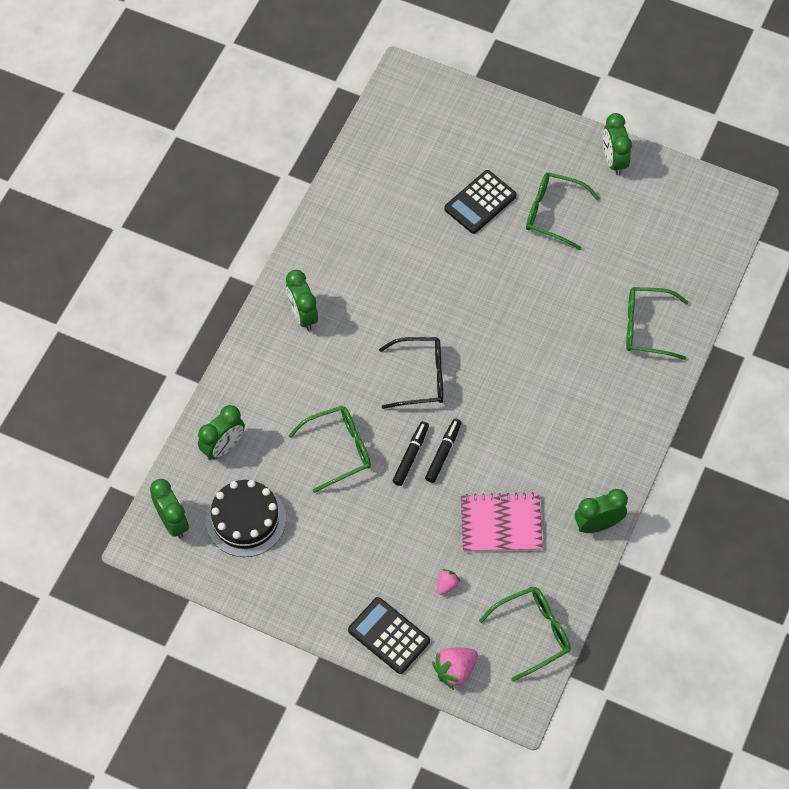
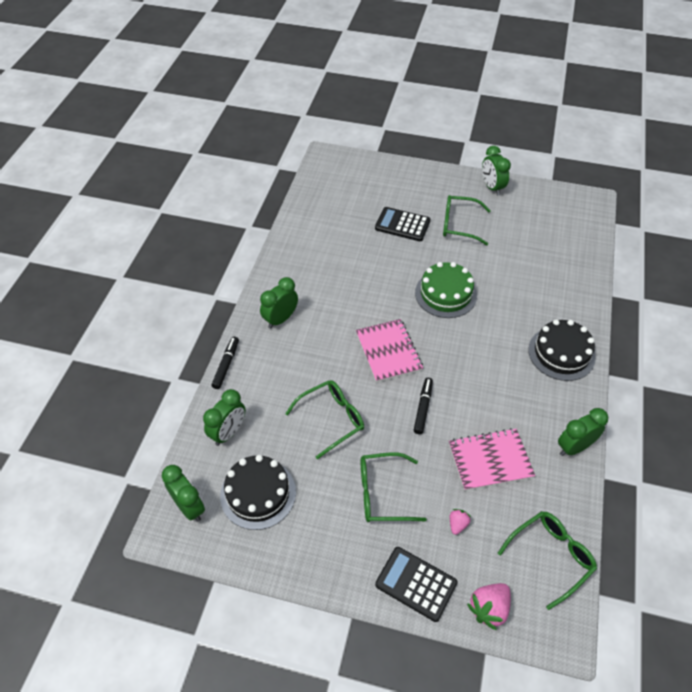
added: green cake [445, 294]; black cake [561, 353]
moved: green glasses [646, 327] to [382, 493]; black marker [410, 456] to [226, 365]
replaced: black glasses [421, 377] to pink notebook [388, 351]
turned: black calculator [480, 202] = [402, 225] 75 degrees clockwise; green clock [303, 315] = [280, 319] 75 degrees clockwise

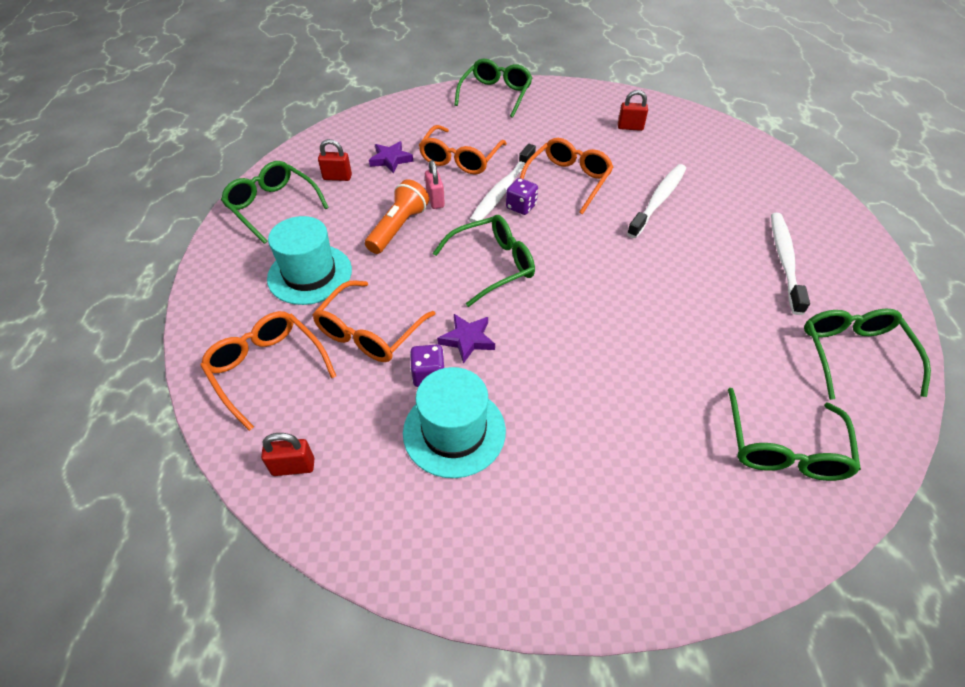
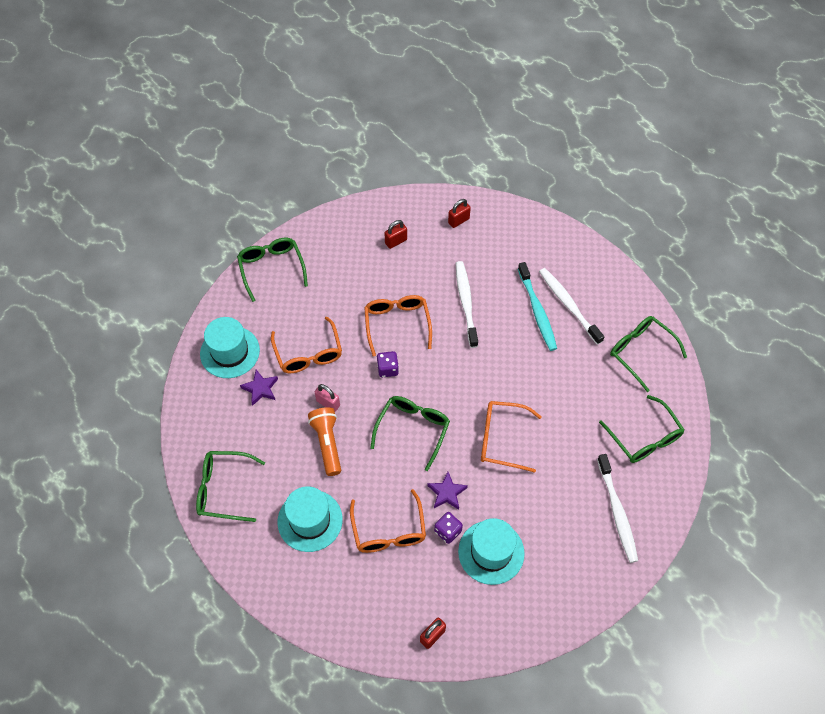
added: turquoise toothbrush [537, 310]; turquoise hat [230, 352]
moved: red padlock [337, 177] to [458, 221]; white toothbrush [502, 190] to [617, 512]; orange glasses [267, 369] to [501, 439]

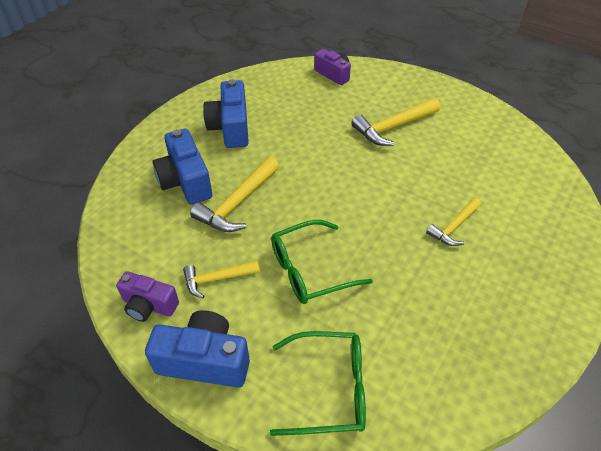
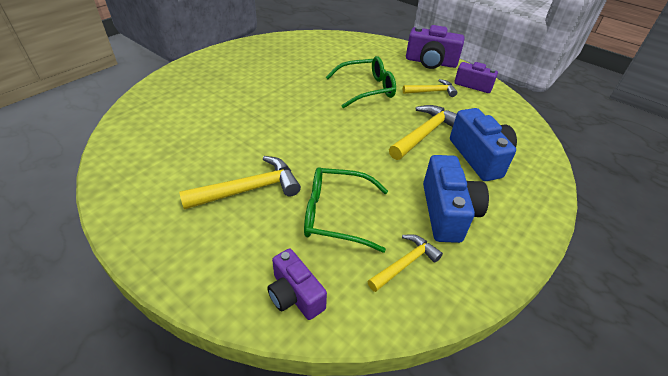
moved: yellow hammer [454, 227] to [405, 263]; green glasses [330, 389] to [336, 215]
recoloured: blue camera [204, 361] to purple camera [431, 62]

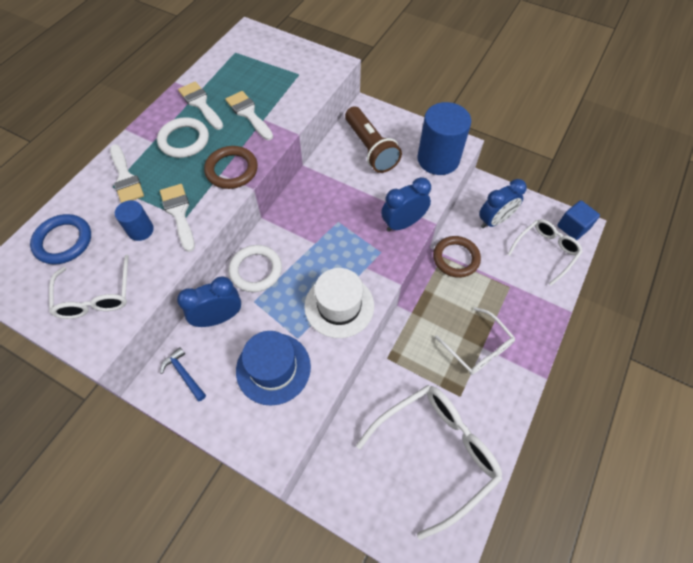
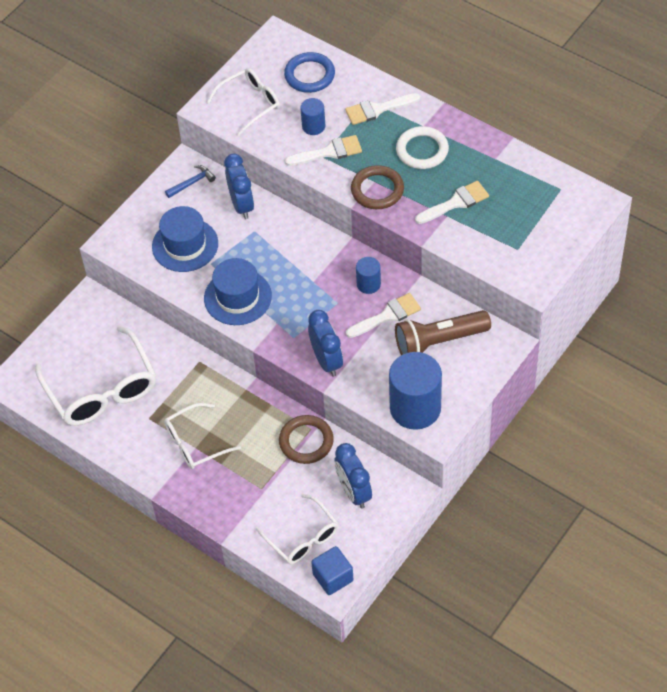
removed: white ring [256, 270]
added: blue cylinder [368, 284]
moved: white brush [200, 104] to [387, 315]
recoloured: white hat [339, 306] to blue hat [237, 297]
turned: white glasses [96, 296] = [250, 104] 150 degrees clockwise

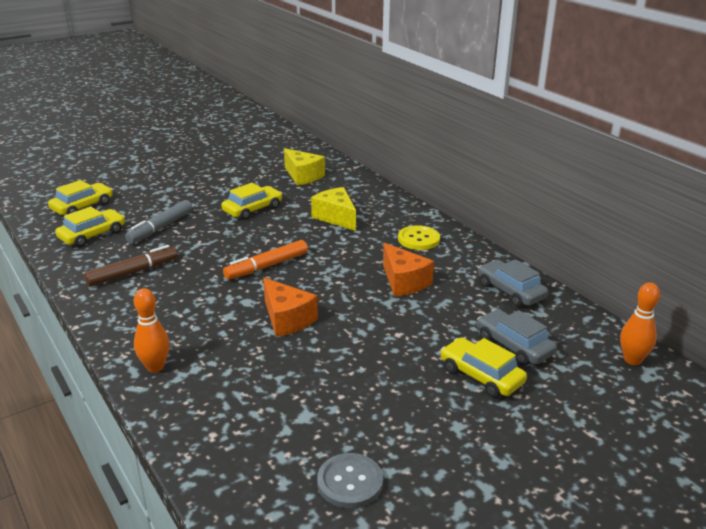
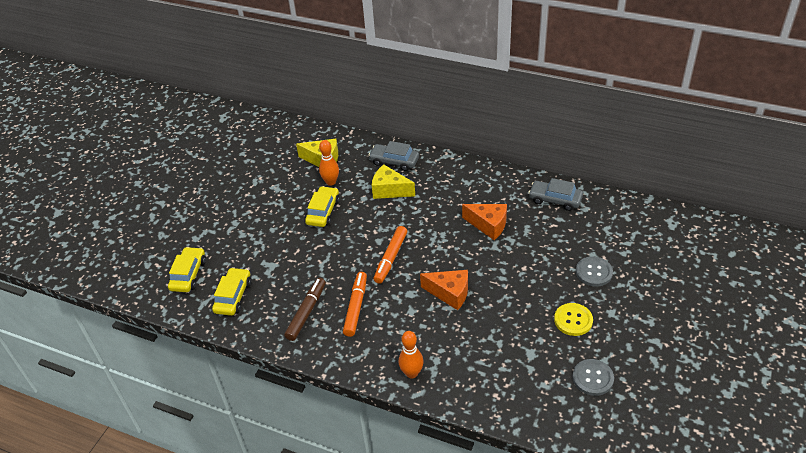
removed: grey marker [160, 228]
added: orange marker [356, 307]
moved: yellow button [418, 239] to [573, 320]; orange bowling pin [632, 360] to [331, 182]; grey car [514, 345] to [394, 161]
replaced: yellow car [481, 375] to grey button [594, 272]

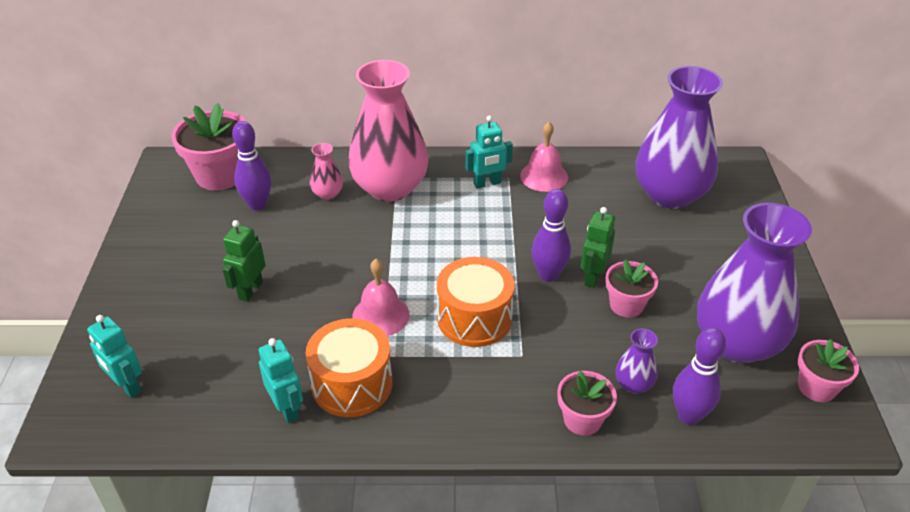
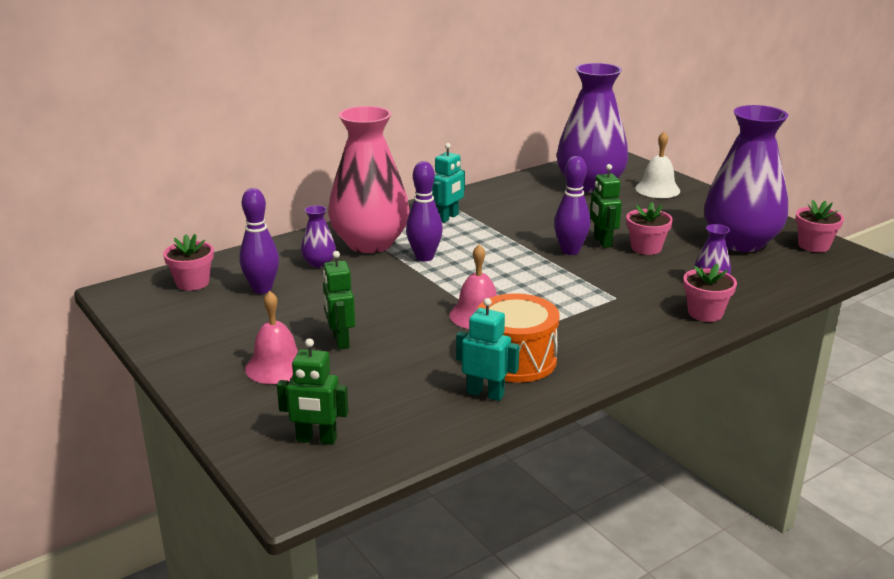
removed: orange drum [474, 318]
added: white bell [657, 189]
moved: pink bell [544, 176] to [276, 366]; purple bowling pin [689, 416] to [424, 257]
recoloured: pink vase [327, 194] to purple vase [319, 263]; turquoise robot [127, 386] to green robot [316, 439]
resized: pink flower pot [220, 175] = [192, 283] x0.59

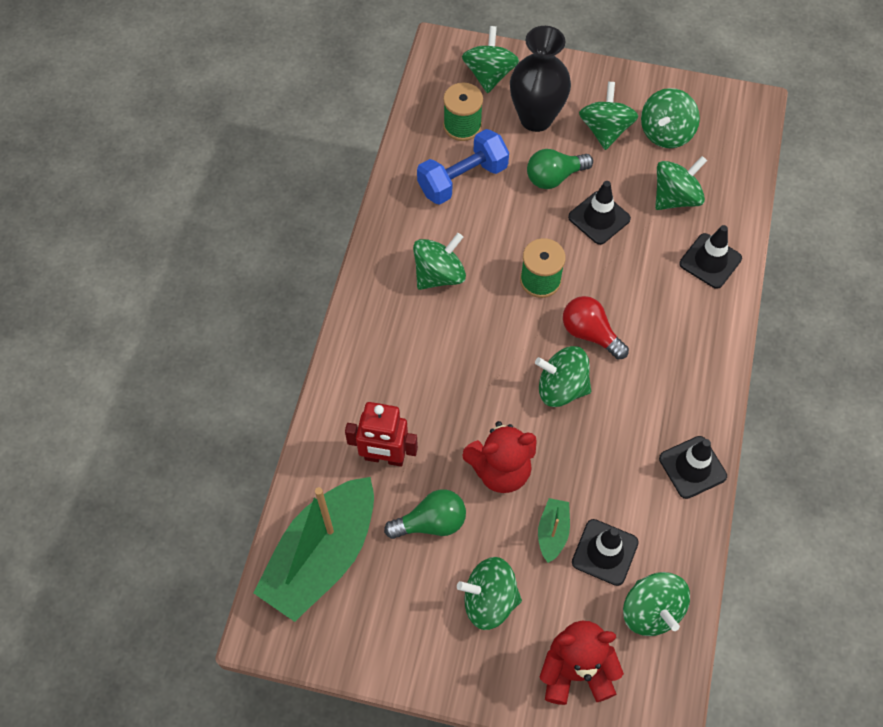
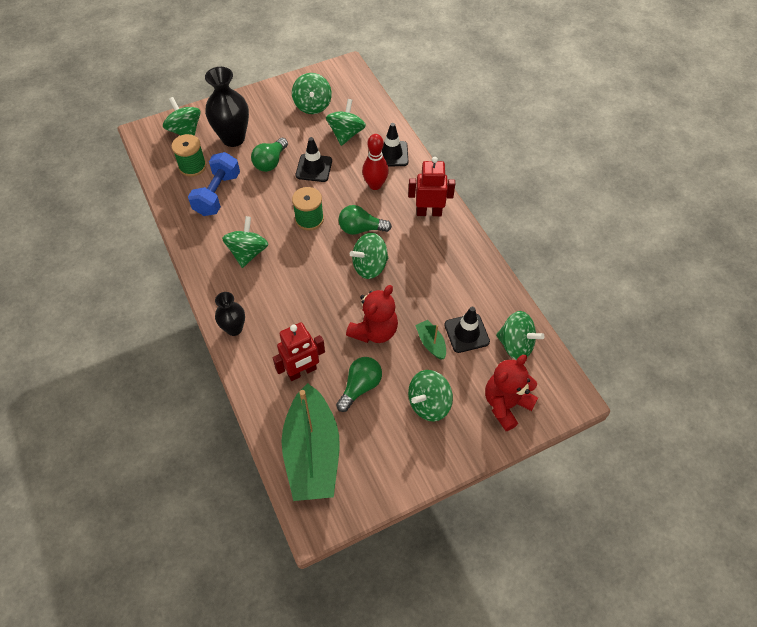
removed: green spinning top [605, 130]; black traffic cone [692, 467]
added: red bowling pin [375, 185]; red robot [429, 212]; black vase [234, 329]
recoloured: red light bulb [590, 333] to green light bulb [361, 229]

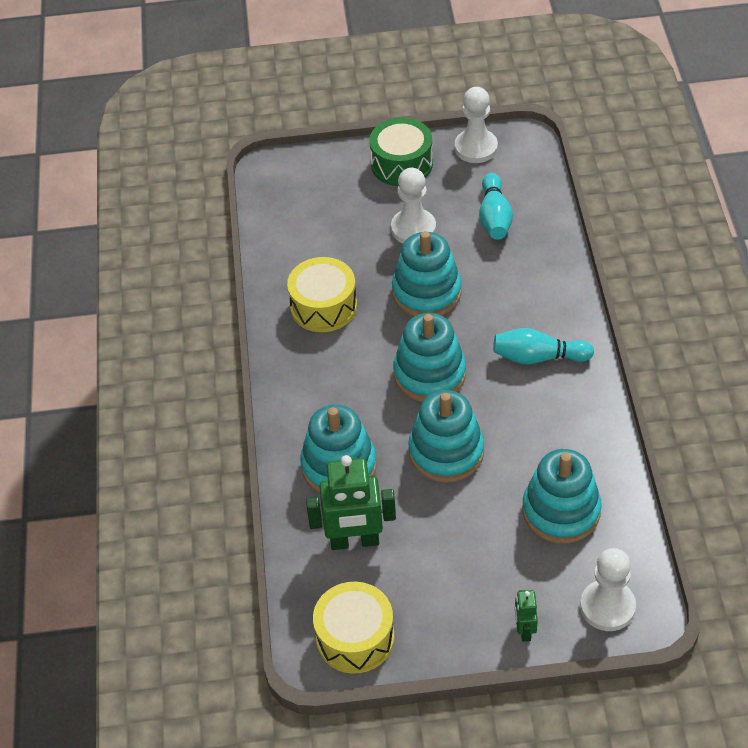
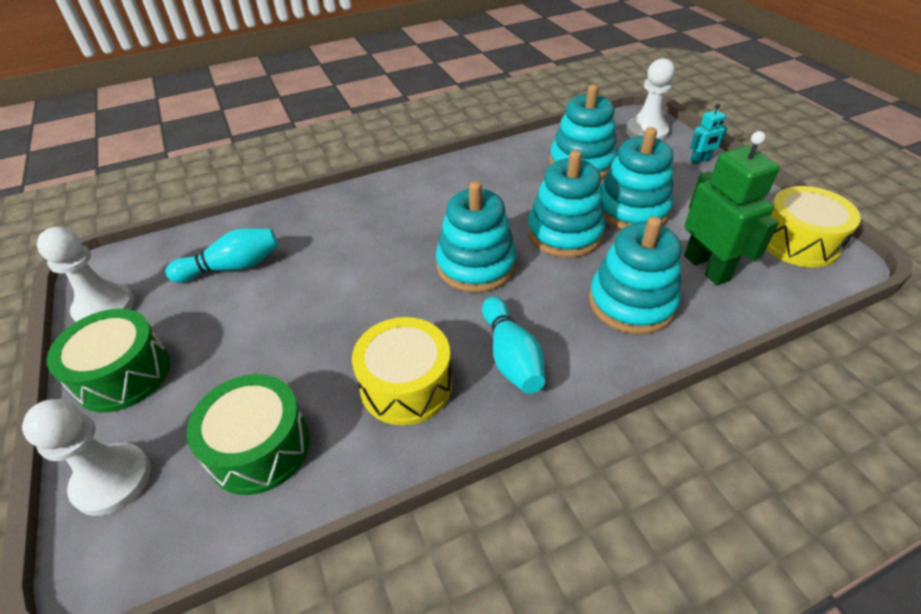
added: green drum [259, 447]
moved: white pawn [413, 228] to [112, 480]; turquoise stacking toy [426, 292] to [632, 210]; turquoise bowling pin [538, 357] to [511, 356]
recoloured: green robot [524, 630] to turquoise robot [700, 160]

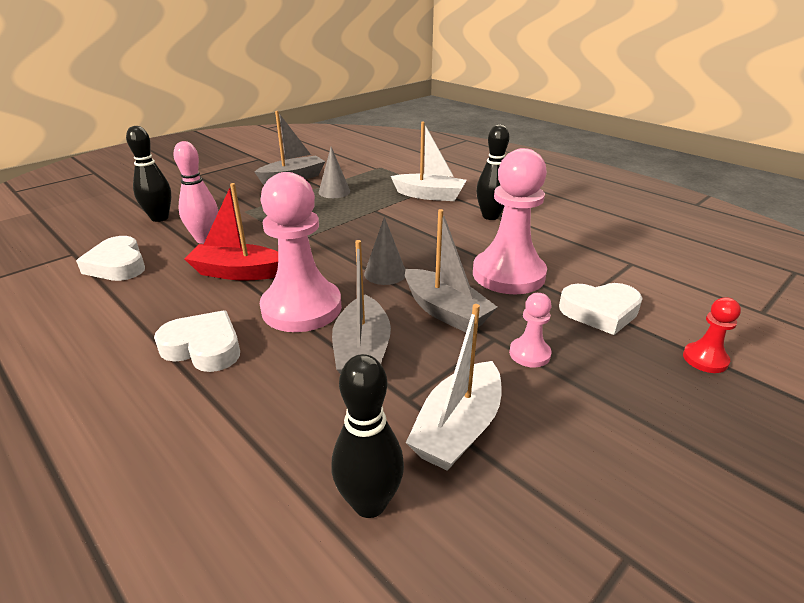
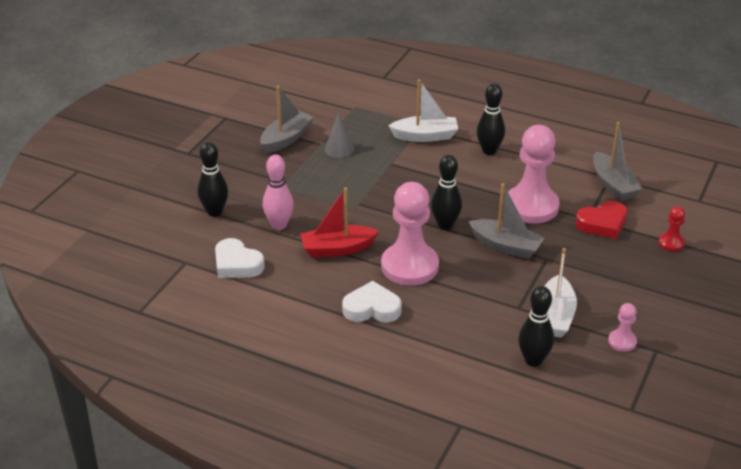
moved: grey boat [362, 352] to [613, 185]; pink pawn [529, 354] to [622, 341]
replaced: grey cone [385, 273] to black bowling pin [445, 225]
recoloured: white heart [600, 312] to red heart [602, 224]

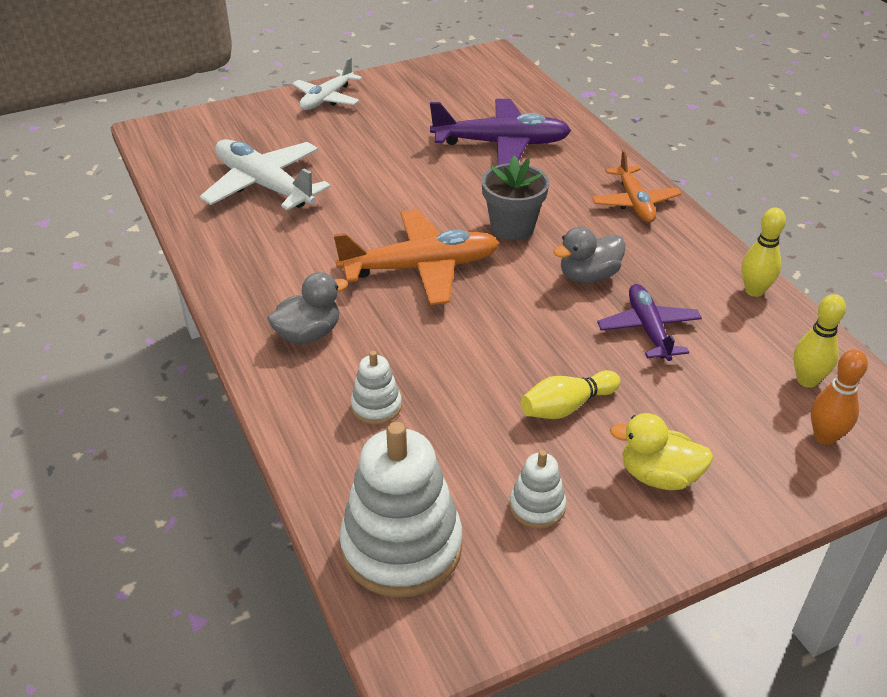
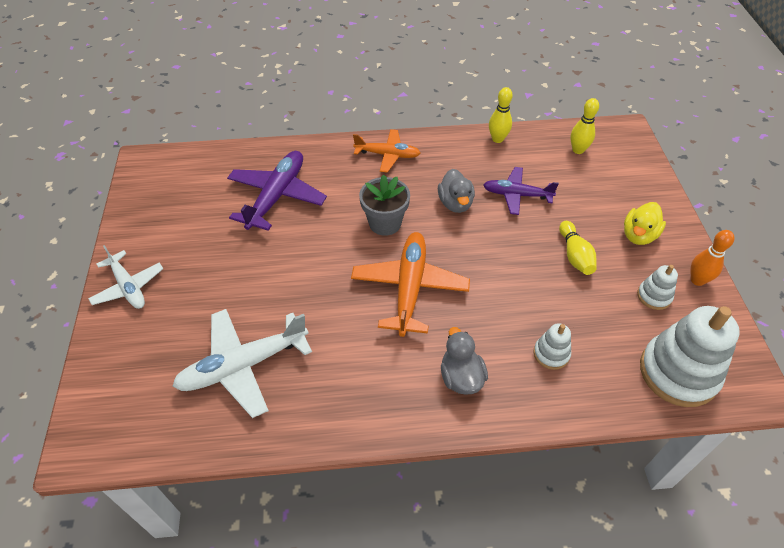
moved: orange bowling pin [825, 437] to [697, 280]

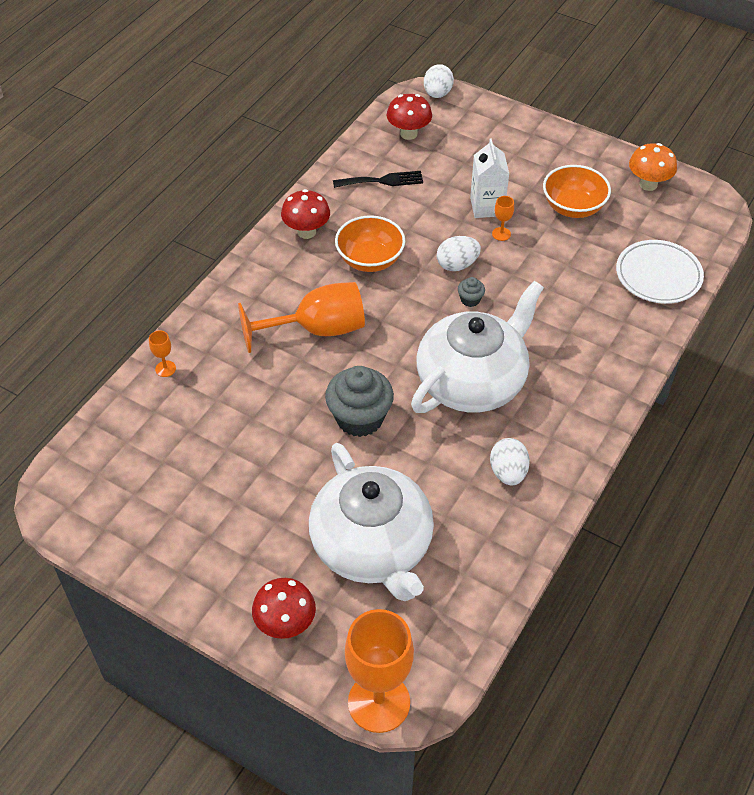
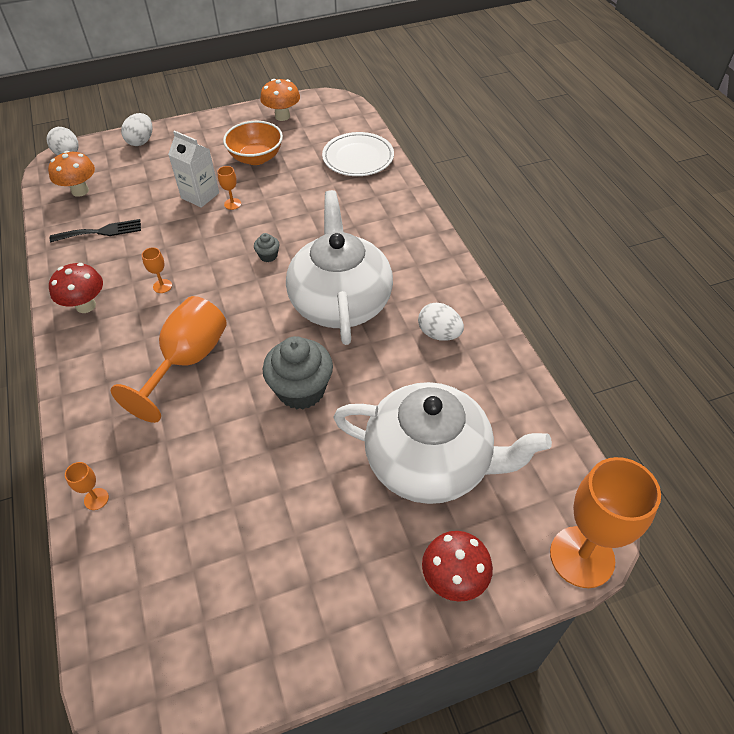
moved: white egg [457, 265] to [141, 141]
replaced: orange bowl [370, 260] to orange goblet [162, 286]
recoloured: red mushroom [408, 134] to orange mushroom [80, 191]
turned: black fork [382, 181] = [101, 232] 45 degrees clockwise

